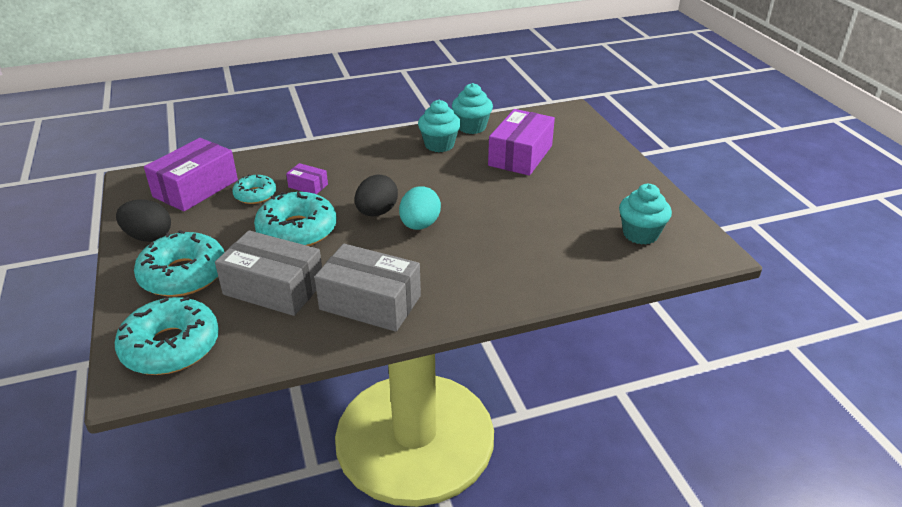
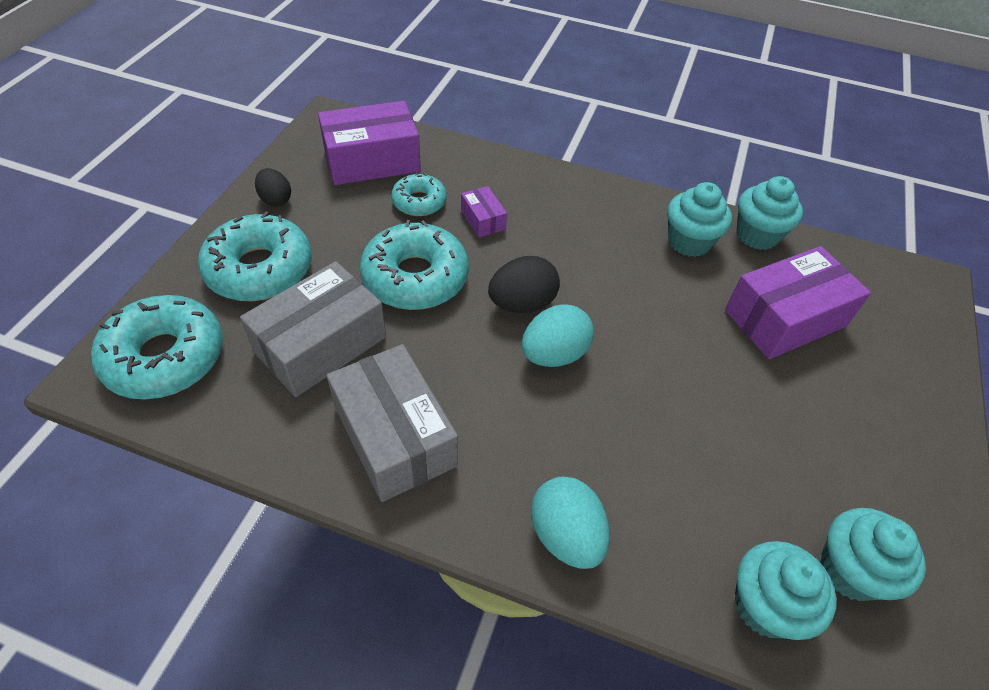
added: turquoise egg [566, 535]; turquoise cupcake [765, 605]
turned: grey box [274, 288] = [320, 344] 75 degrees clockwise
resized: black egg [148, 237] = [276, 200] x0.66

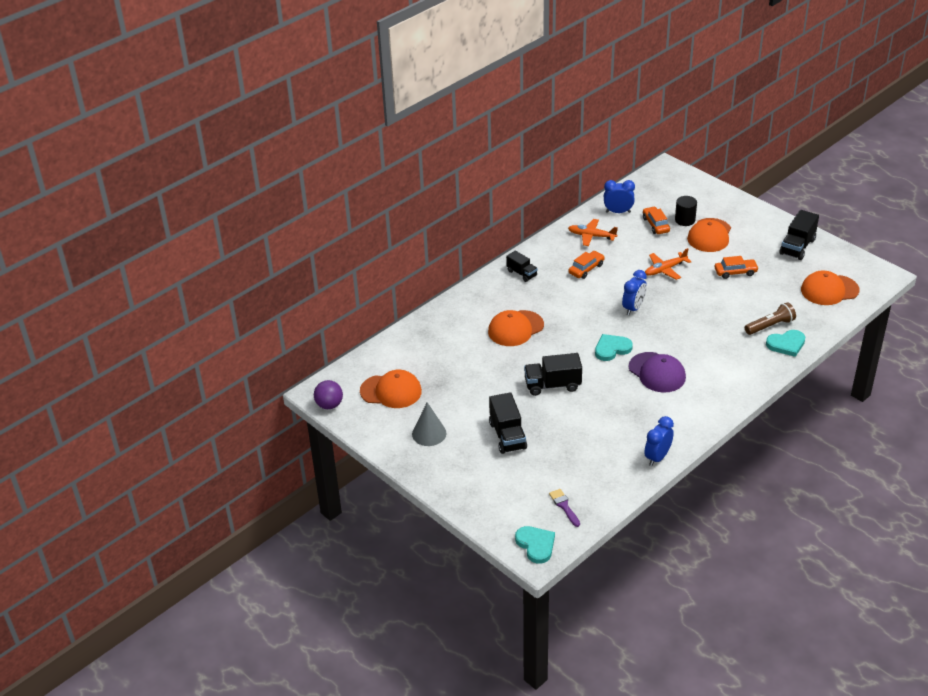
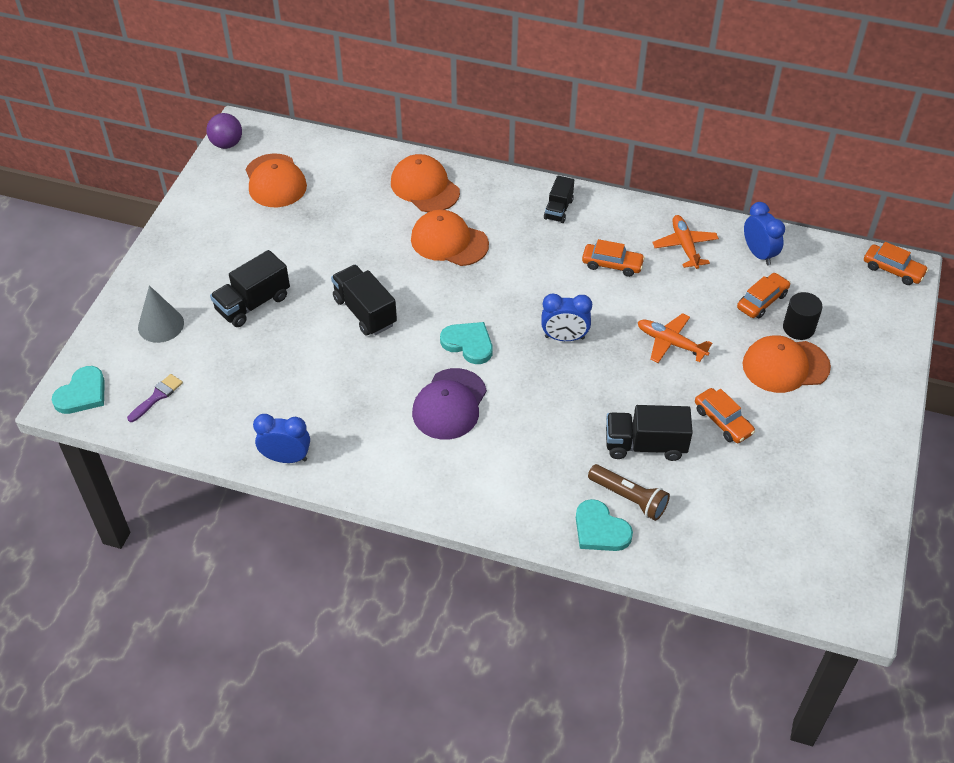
added: orange car [893, 270]
moved: black truck [797, 247] to [645, 445]; orange cap [829, 290] to [424, 187]; grey cone [429, 433] to [161, 325]

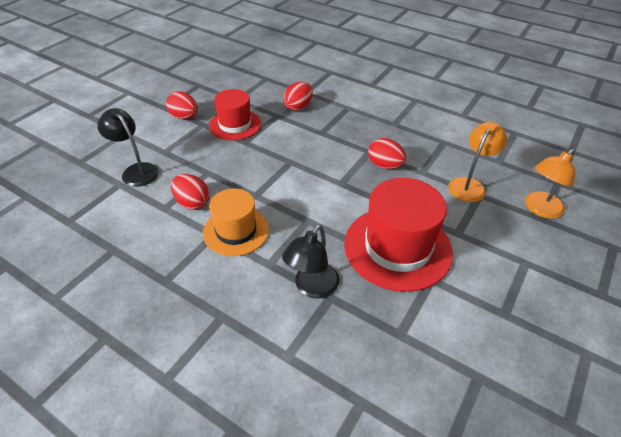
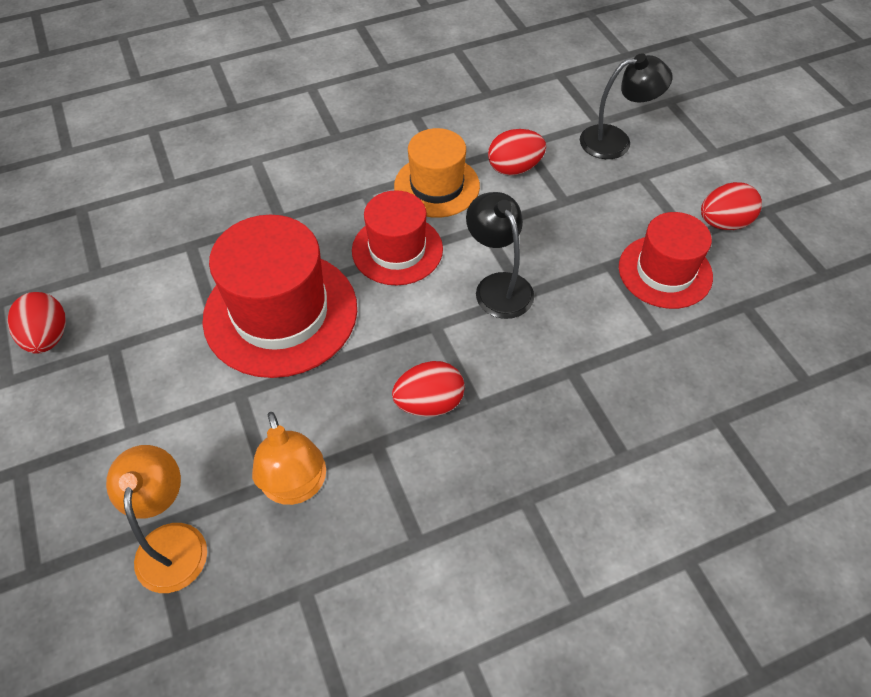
added: red hat [397, 250]
moved: red egg [298, 107] to [48, 337]; black lamp [312, 287] to [498, 286]

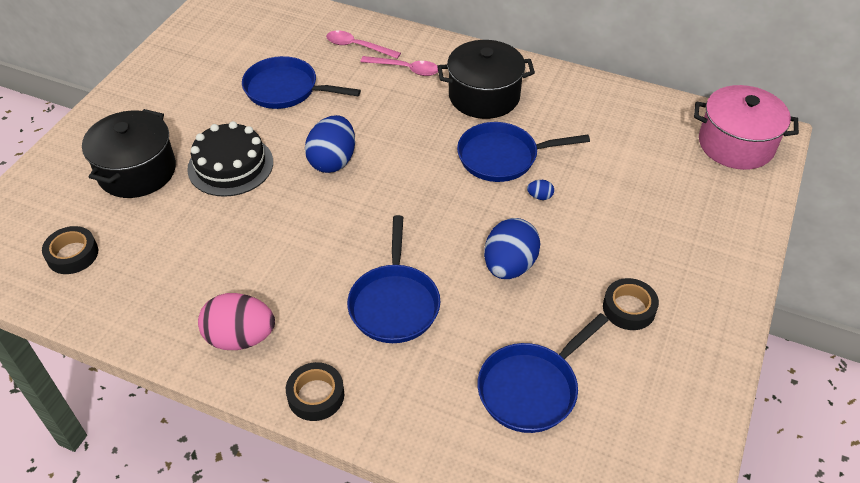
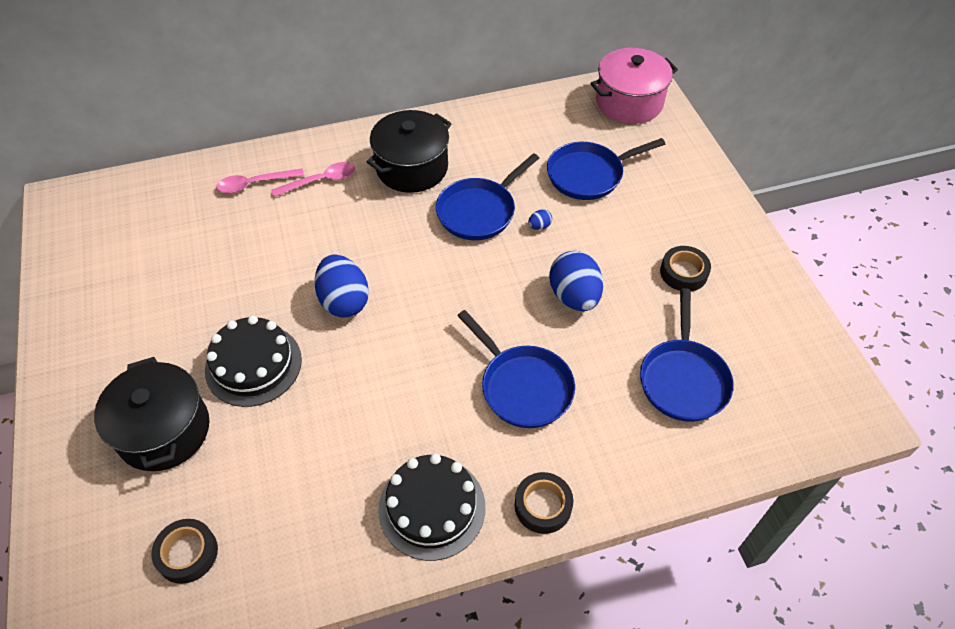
moved: blue pan [286, 89] to [589, 174]
replaced: pink egg [240, 338] to black cake [432, 507]

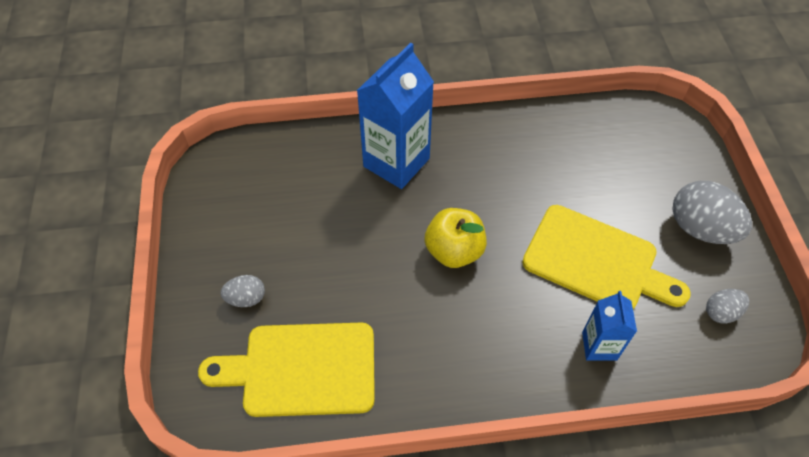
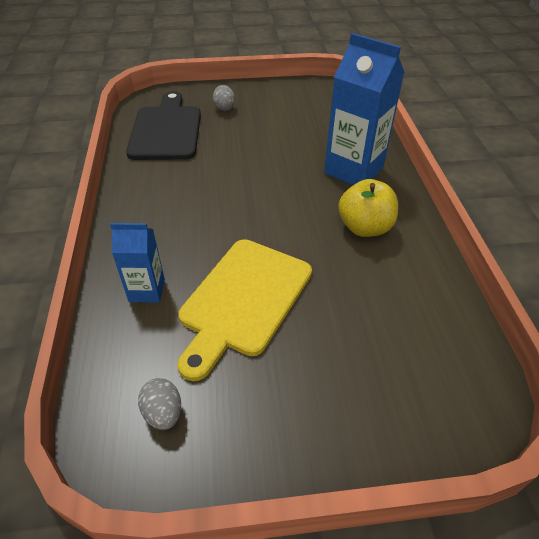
removed: grey egg [700, 229]
moved: yellow apple [454, 251] to [364, 227]
recoloured: yellow cutting board [302, 369] to black cutting board [166, 130]

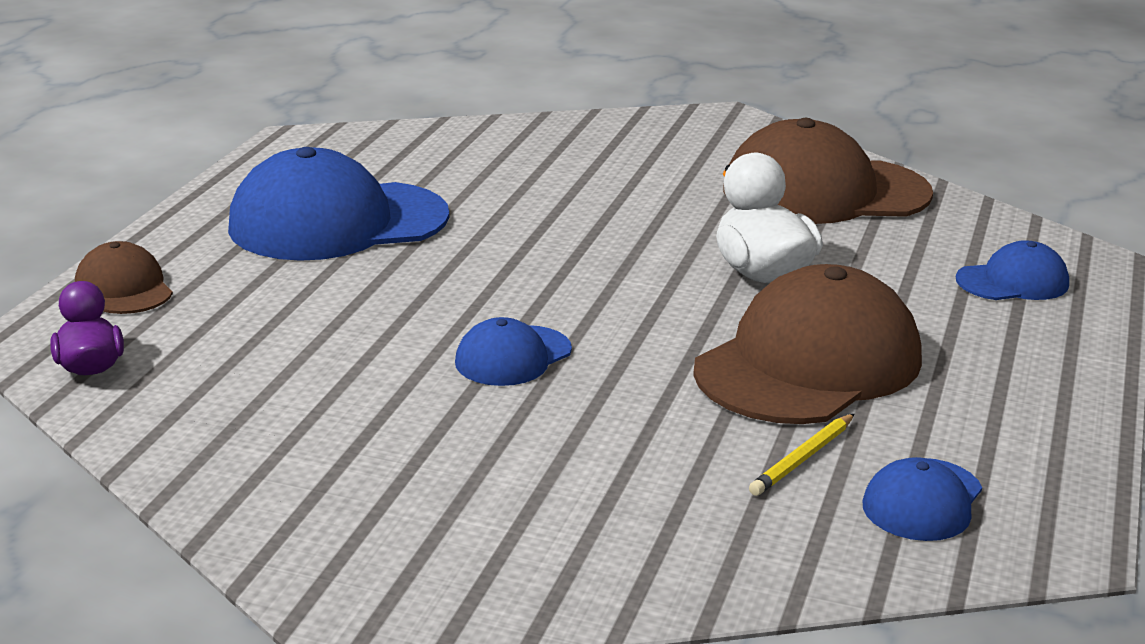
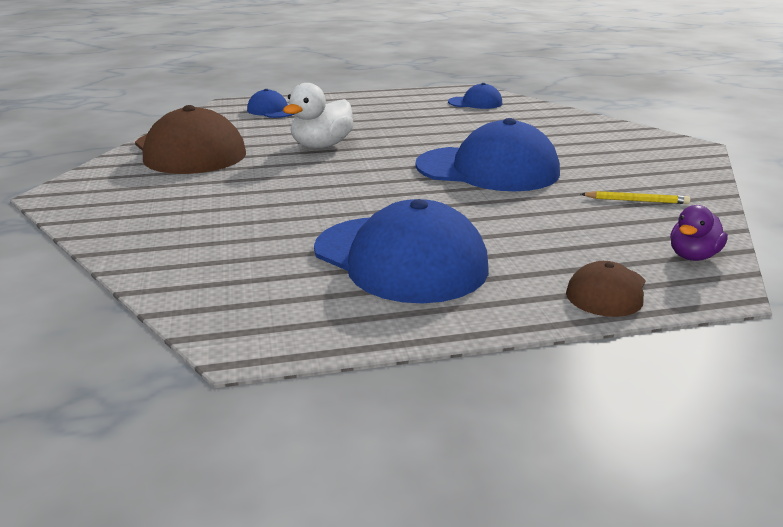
removed: brown cap [809, 364]
moved: yellow pencil [802, 459] to [636, 201]
resized: blue cap [513, 356] = [488, 169] x2.03

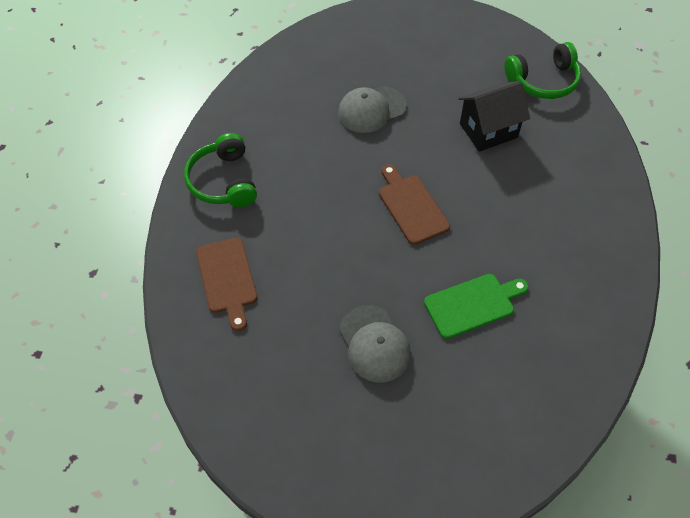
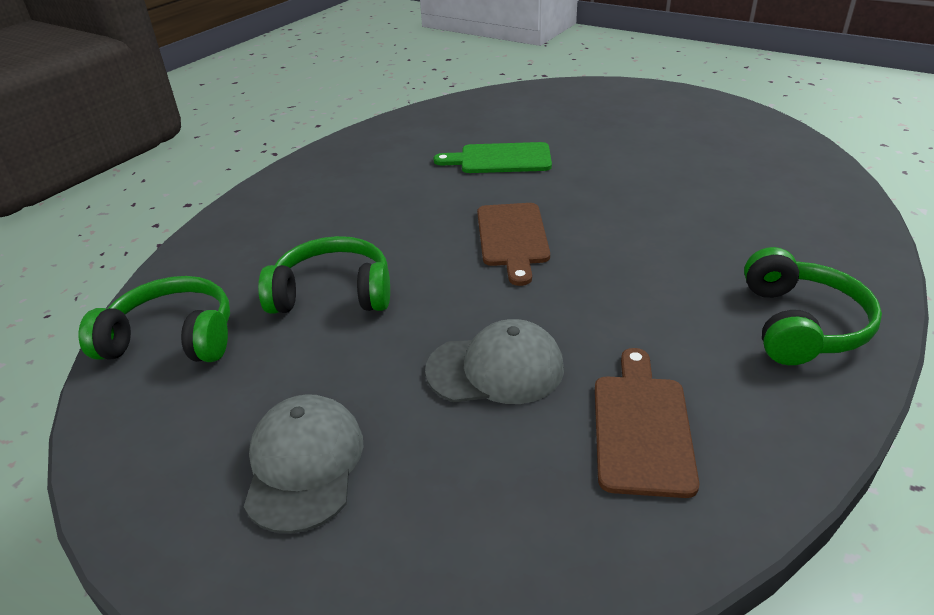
moved: brown cutting board [227, 279] to [641, 427]; grey cap [374, 344] to [304, 464]
replaced: black house [488, 130] to green headphones [333, 293]

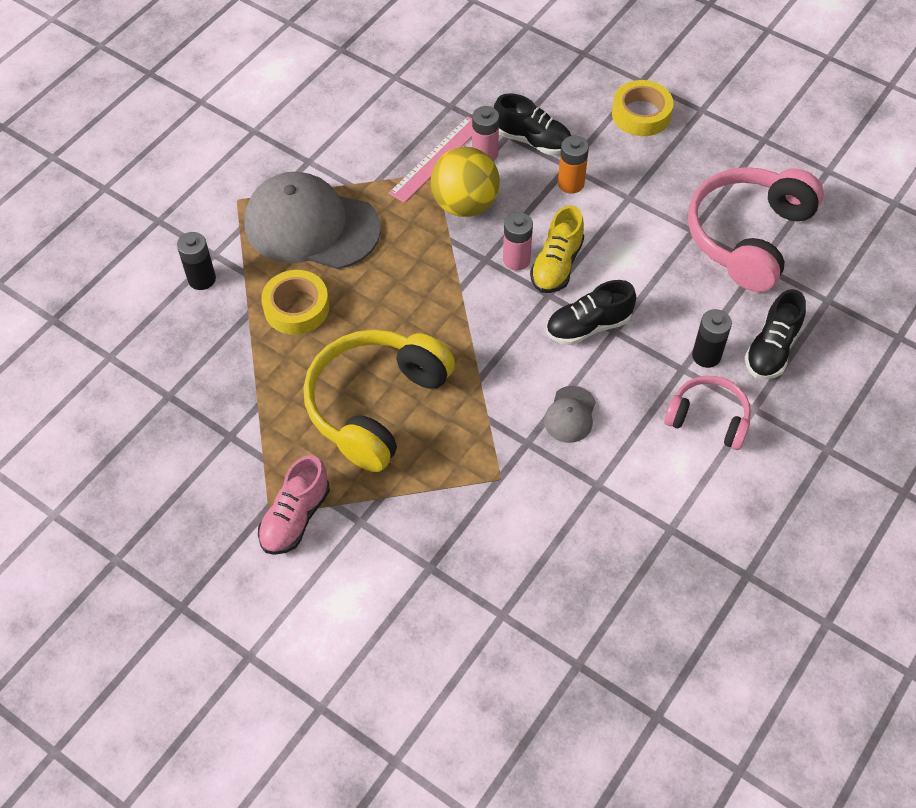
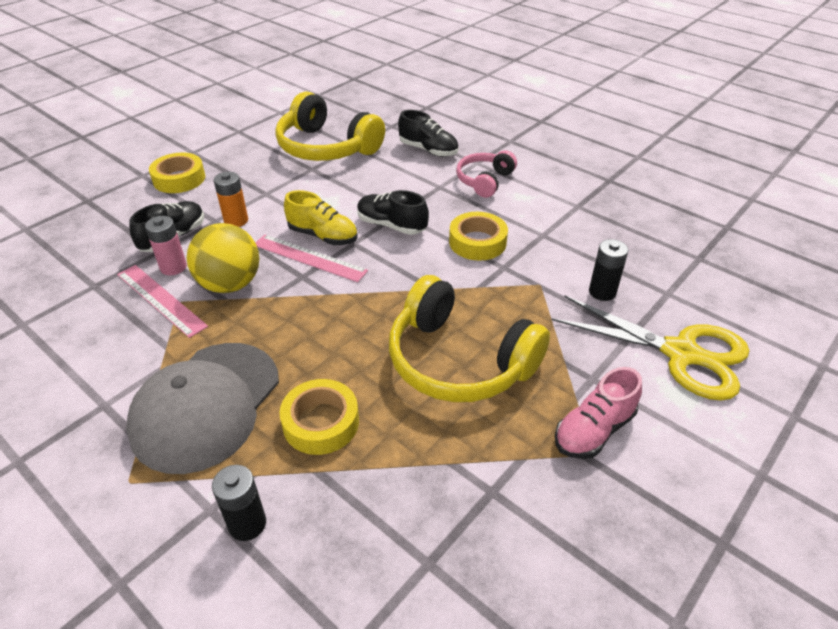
added: yellow scissors [681, 354]
moved: black battery [706, 356] to [602, 292]
replaced: pink battery [516, 260] to pink ruler [309, 258]; grey cap [570, 414] to yellow tape [477, 242]
recoloured: pink headphones [748, 237] to yellow headphones [326, 147]
turned: black shoe [588, 326] = [391, 225] 135 degrees clockwise; pink shoe [295, 517] = [594, 430] 105 degrees clockwise

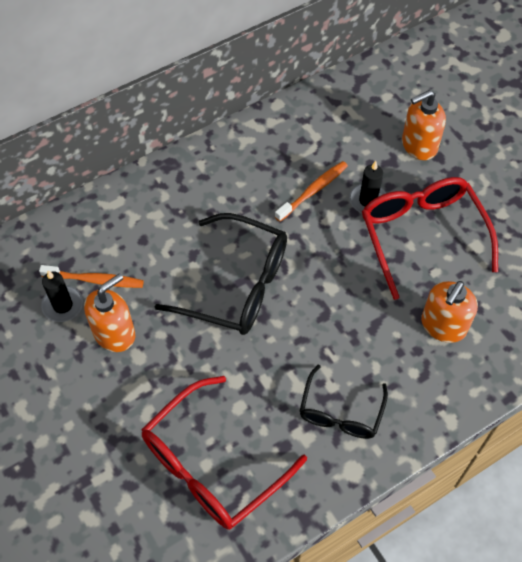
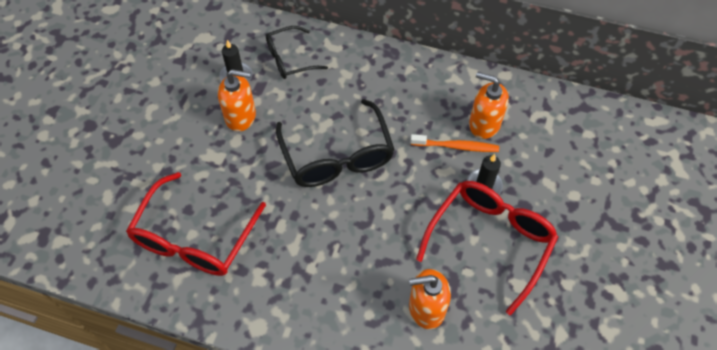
removed: orange toothbrush [95, 280]
moved: orange soap dispenser [418, 145] to [484, 124]; black glasses [341, 412] to [290, 59]
turned: red glasses [212, 464] = [195, 237] 75 degrees counterclockwise

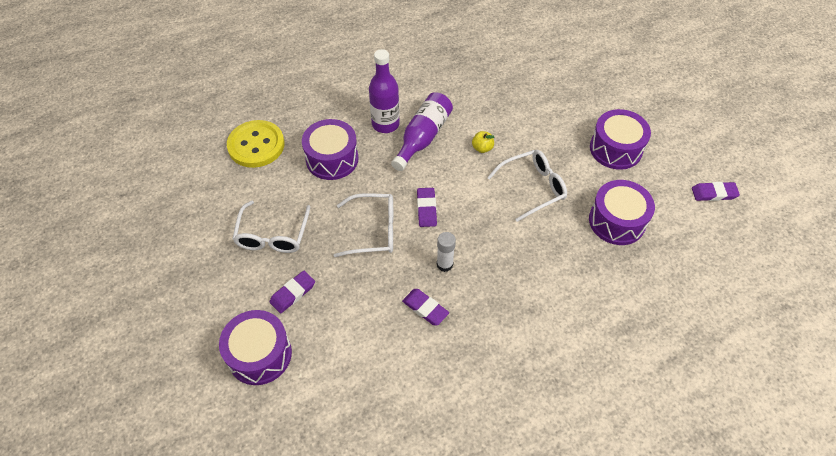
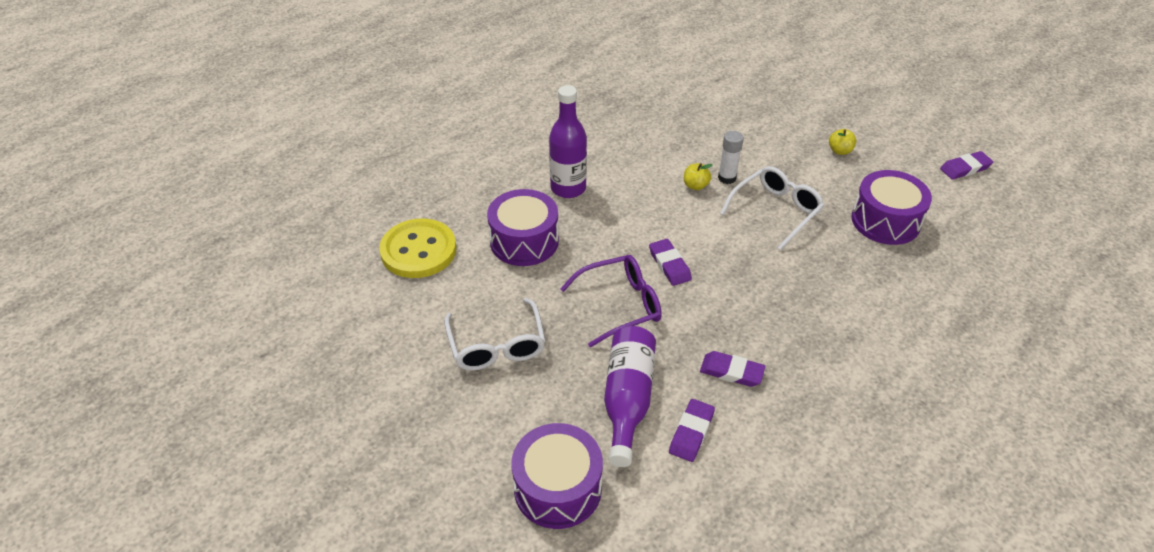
moved: purple bottle [423, 137] to [627, 400]; white glue stick [444, 264] to [727, 178]; purple eraser [293, 293] to [691, 432]
replaced: purple drum [615, 149] to yellow apple [840, 151]
recoloured: white glasses [373, 230] to purple glasses [620, 305]

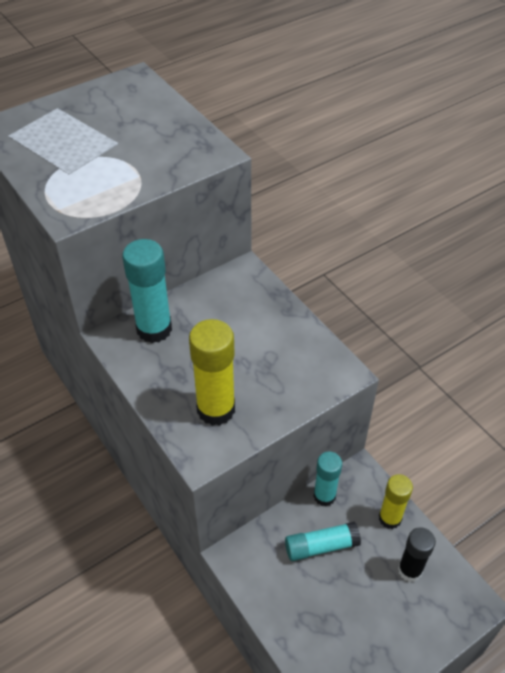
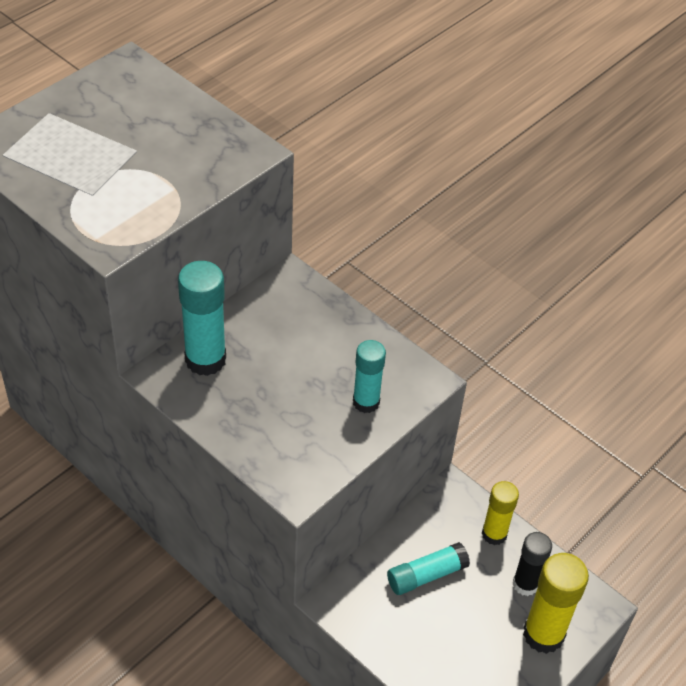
moved: yellow glue stick [216, 409] to [543, 634]; turquoise glue stick [324, 496] to [366, 402]

